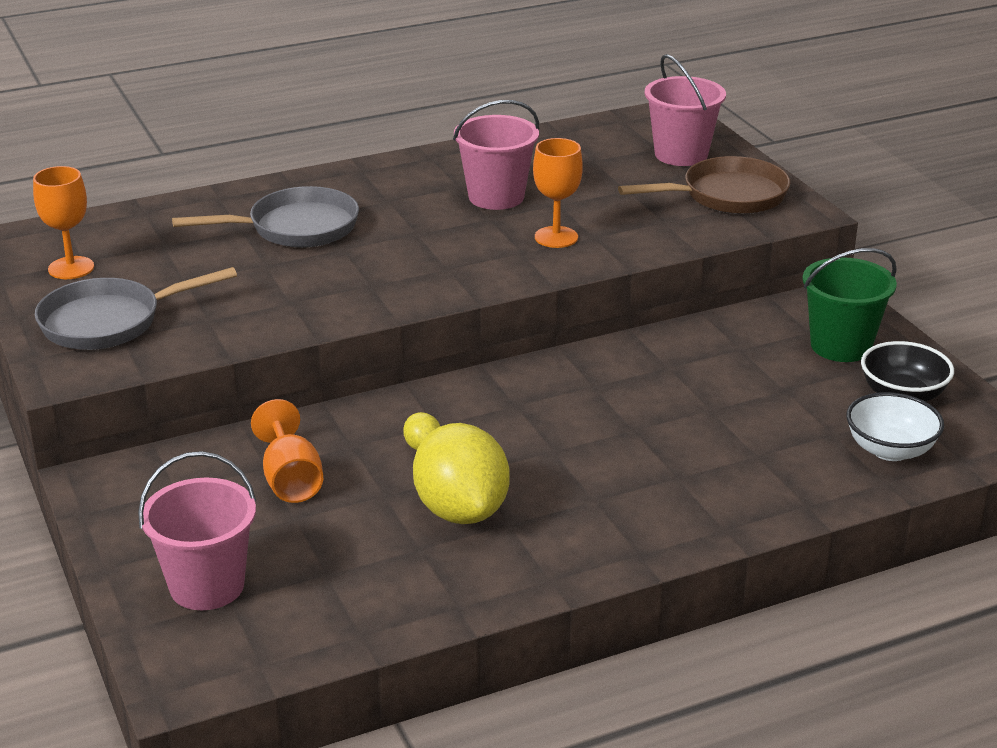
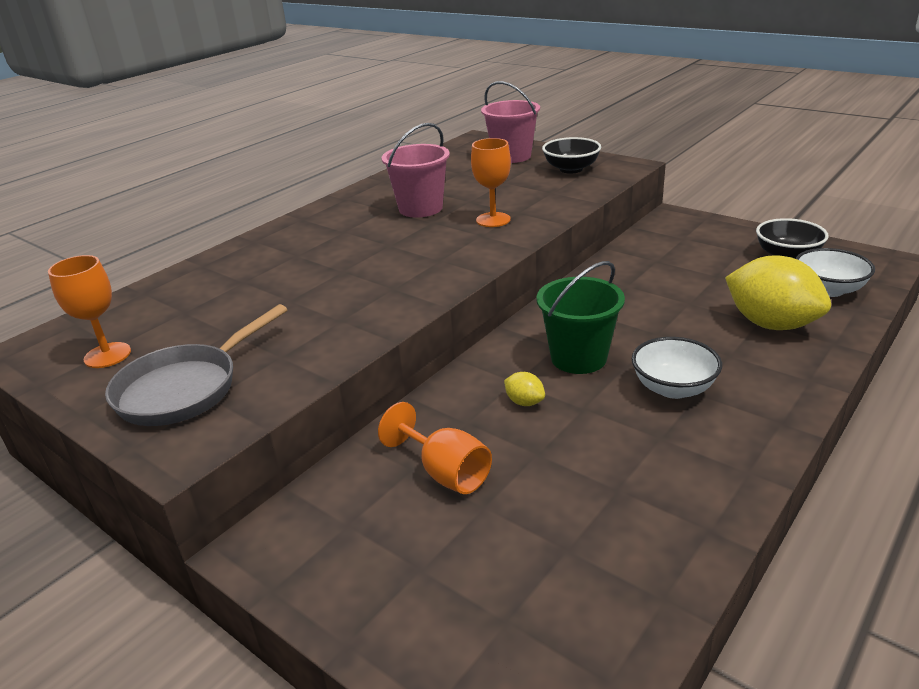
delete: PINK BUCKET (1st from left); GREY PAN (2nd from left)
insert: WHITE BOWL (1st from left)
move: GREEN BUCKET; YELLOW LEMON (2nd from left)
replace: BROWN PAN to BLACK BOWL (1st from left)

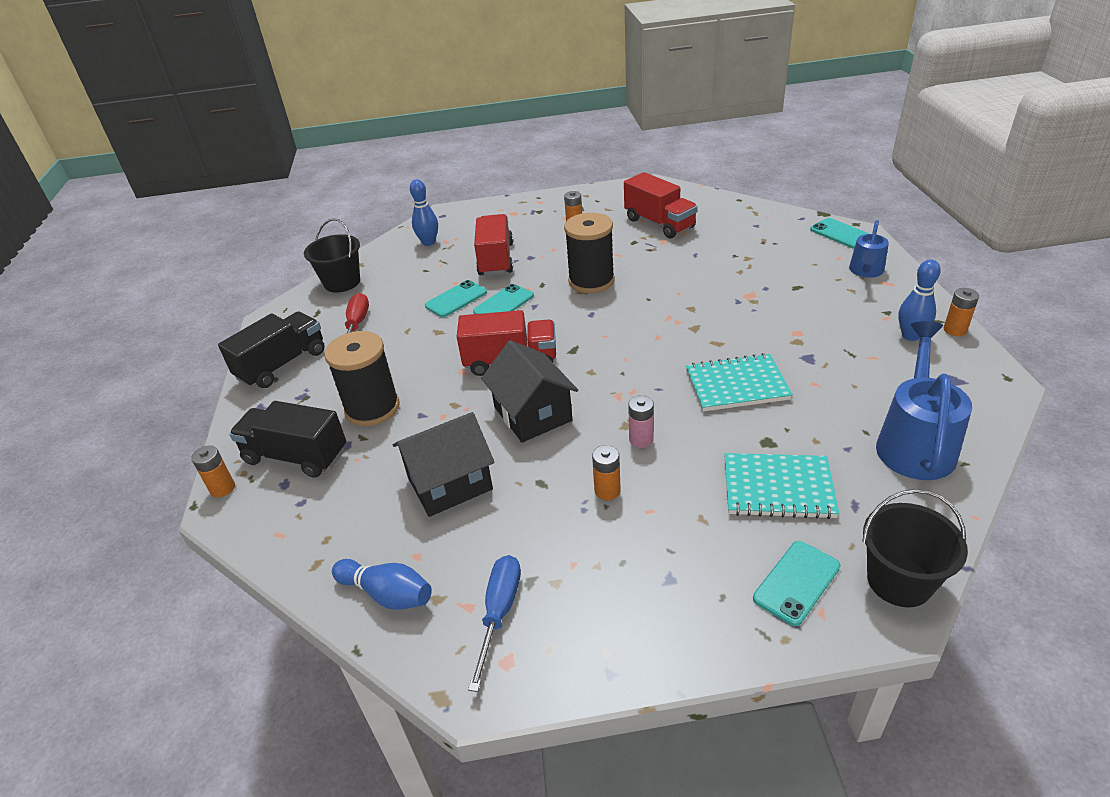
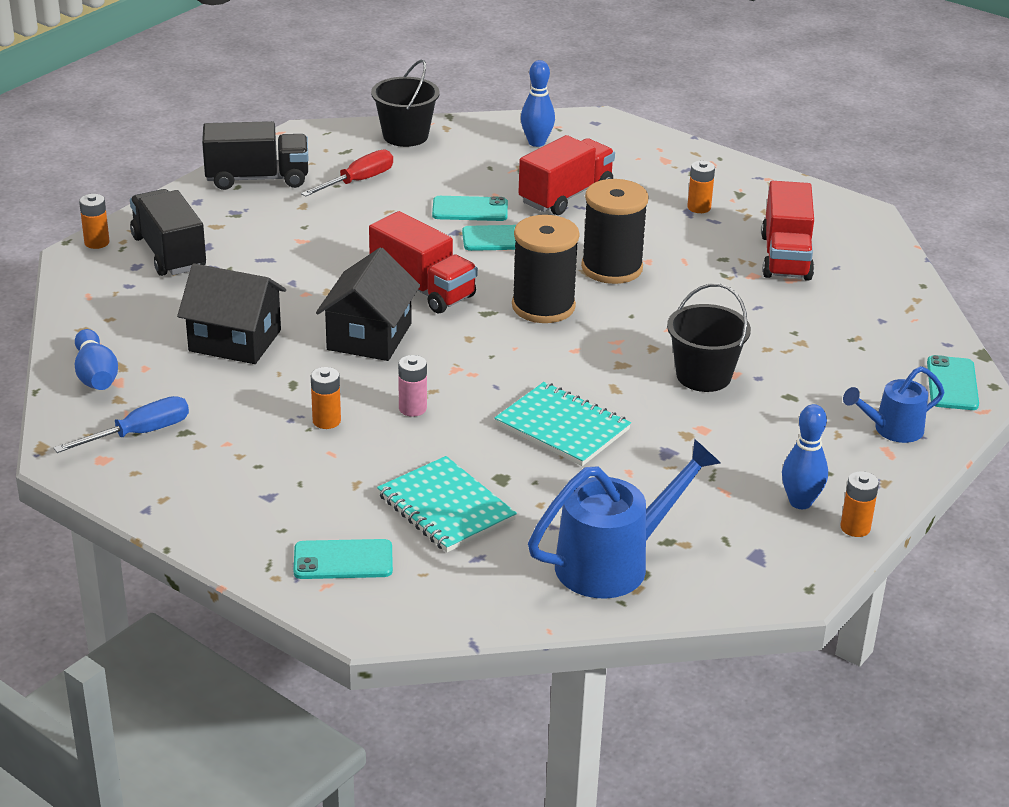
move: BLACK SPOOL (1st from left); BLACK BUCKET (2nd from left)

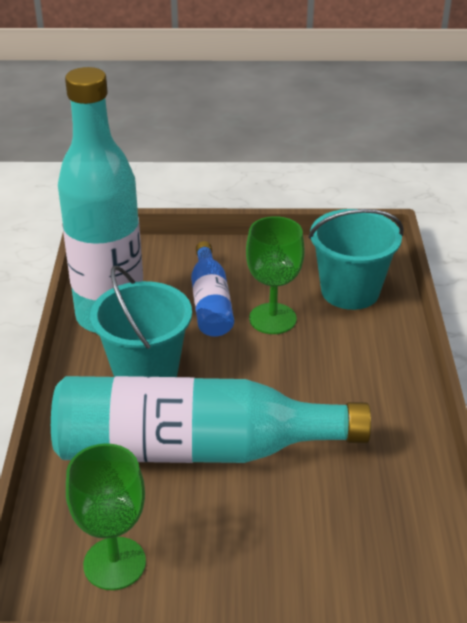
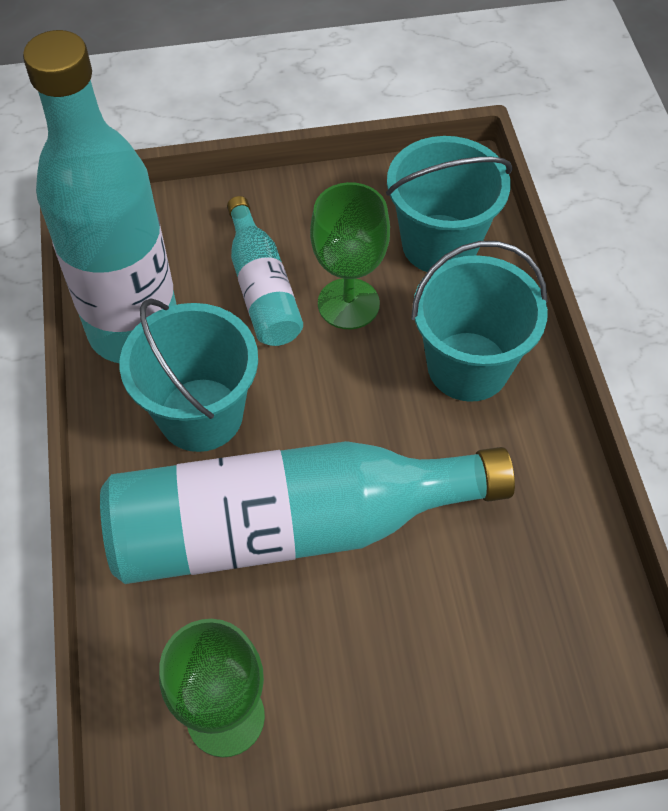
insert: TURQUOISE BUCKET (3rd from left)
recolor: BLUE BOTTLE to TURQUOISE BOTTLE (2nd from left)

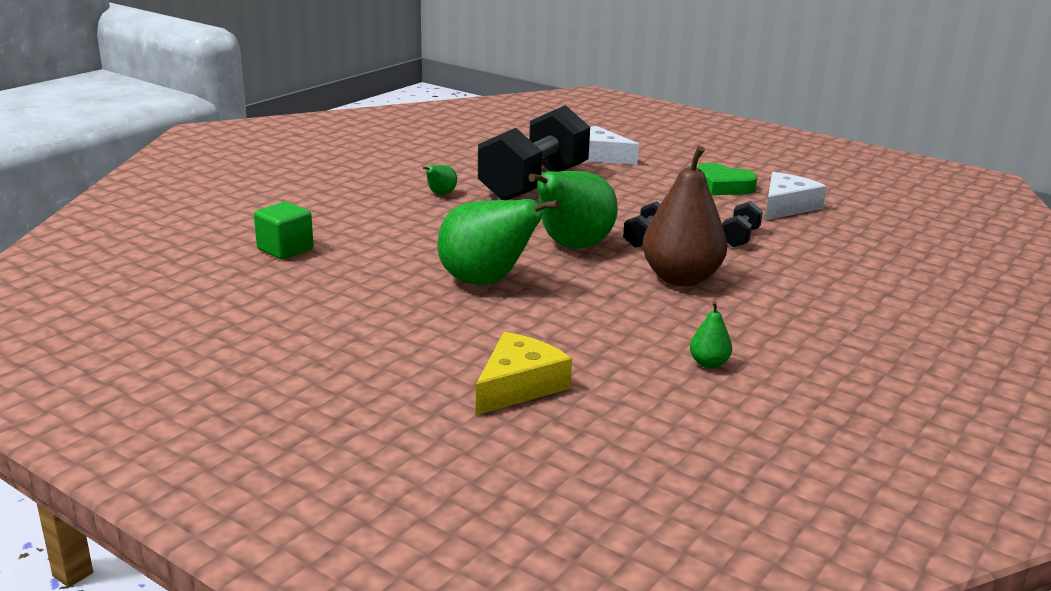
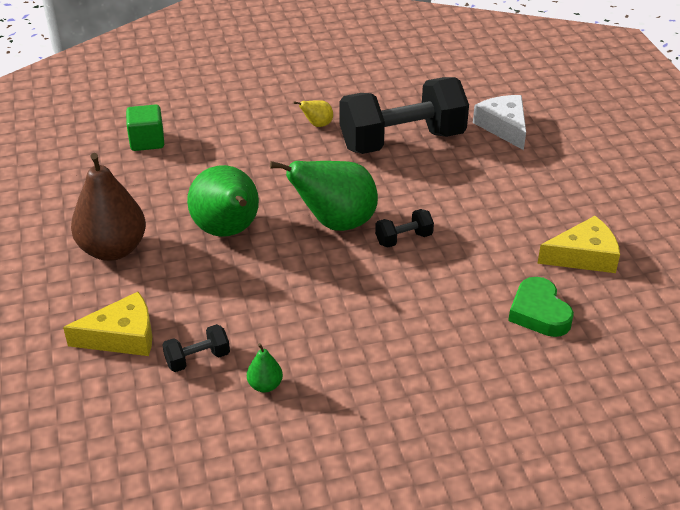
move: BROWN PEAR; BLACK DUMBBELL (3rd from left in the first image) to BLACK DUMBBELL (1st from left); GREEN HEART
recolor: GREEN PEAR (1st from left) to YELLOW PEAR; WHITE CHEESE (2nd from left) to YELLOW CHEESE (2nd from left)

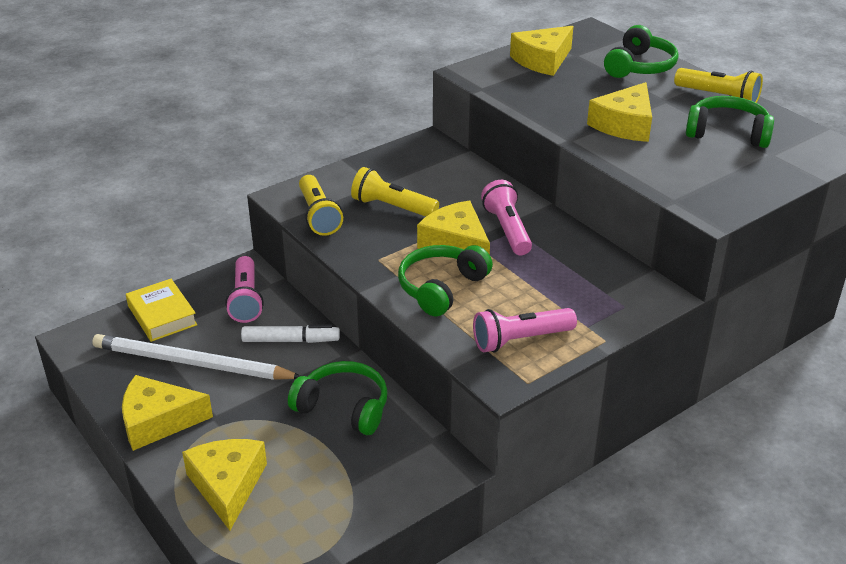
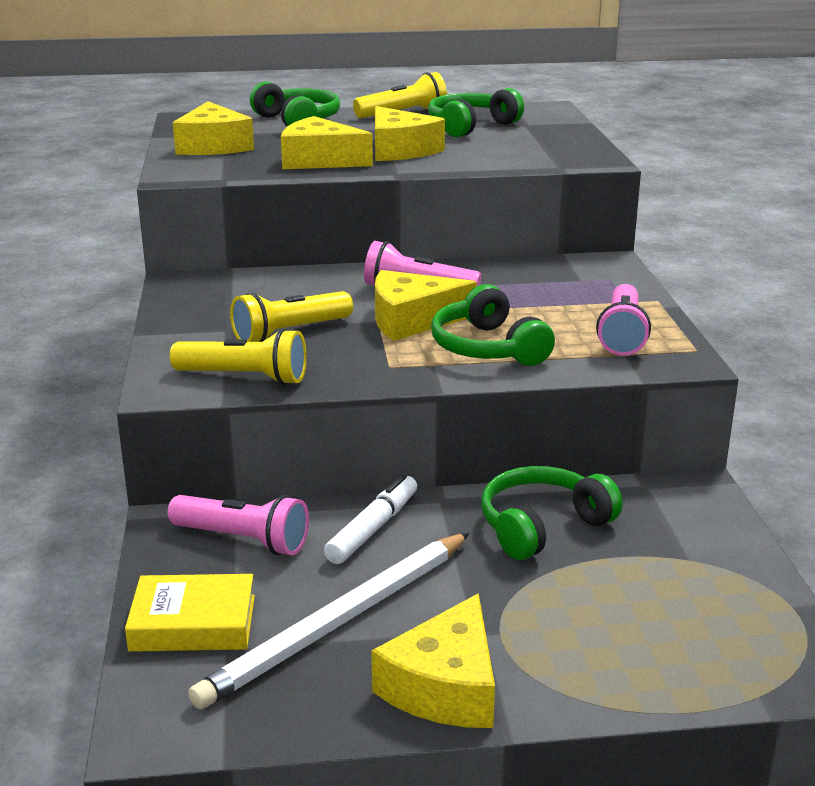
move: YELLOW CHEESE (2nd from left)

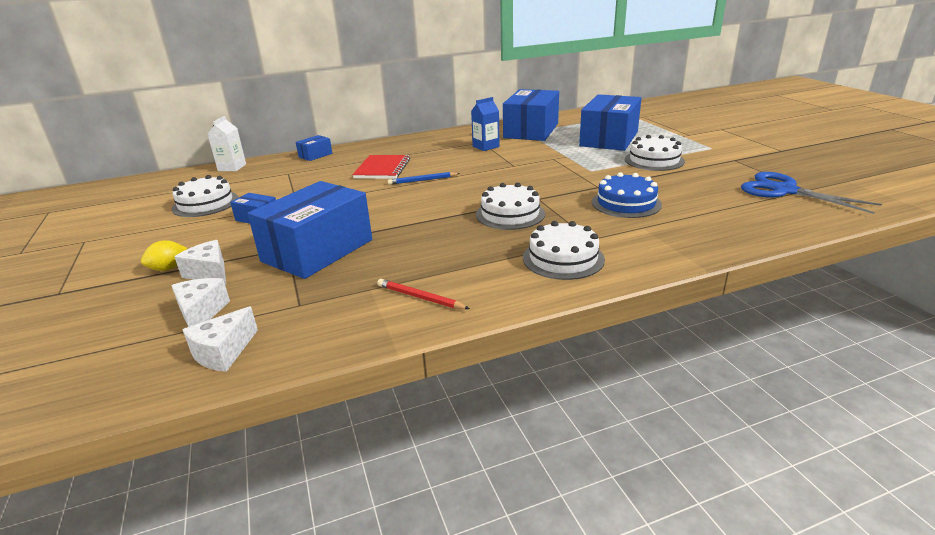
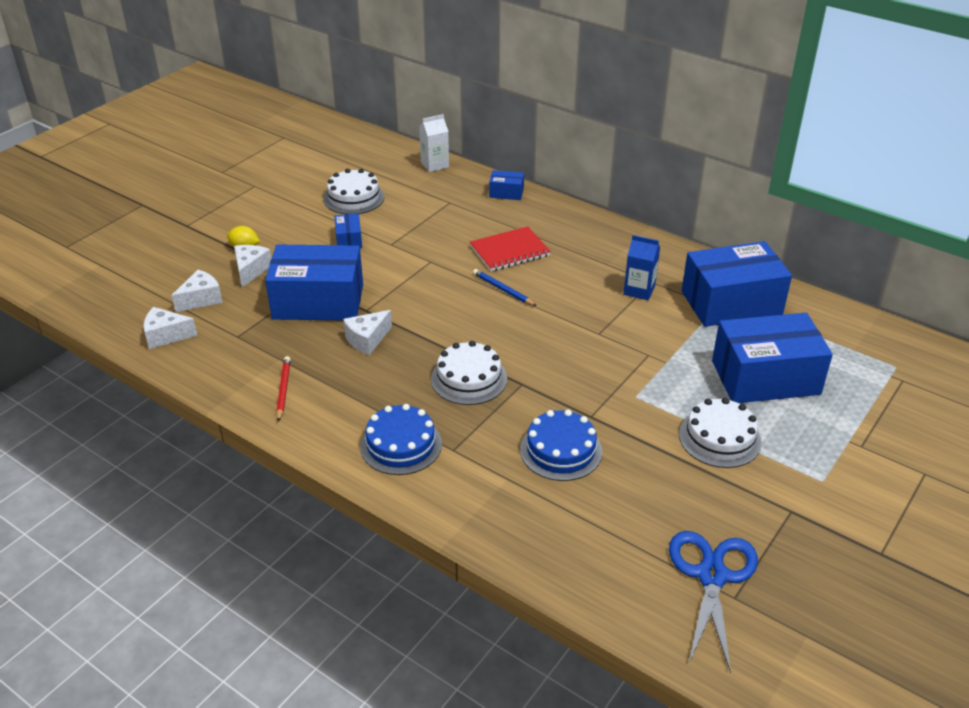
insert: WHITE CHEESE (4th from left)
recolor: WHITE CAKE (3rd from left) to BLUE CAKE (1st from left)

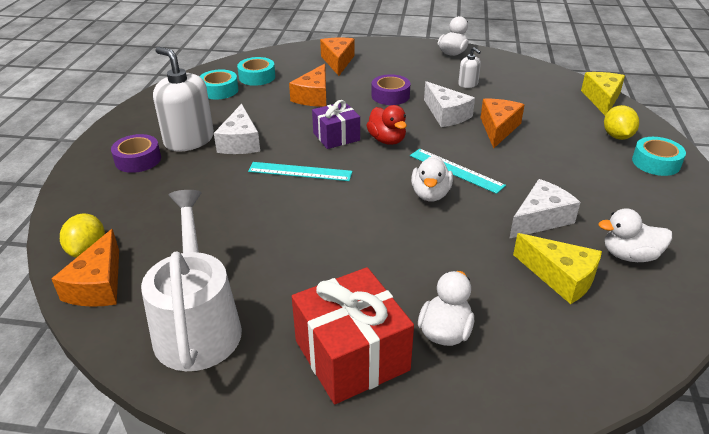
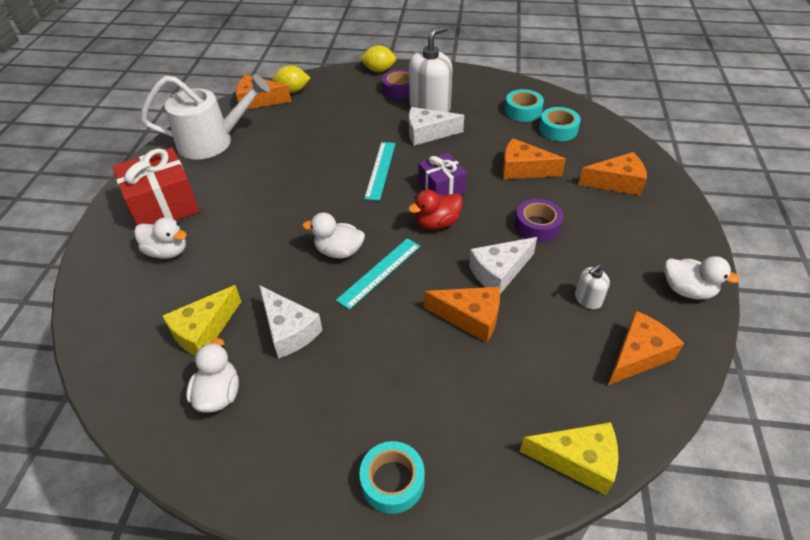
insert: ORANGE CHEESE (5th from left)
move: YELLOW LEMON (2nd from left)

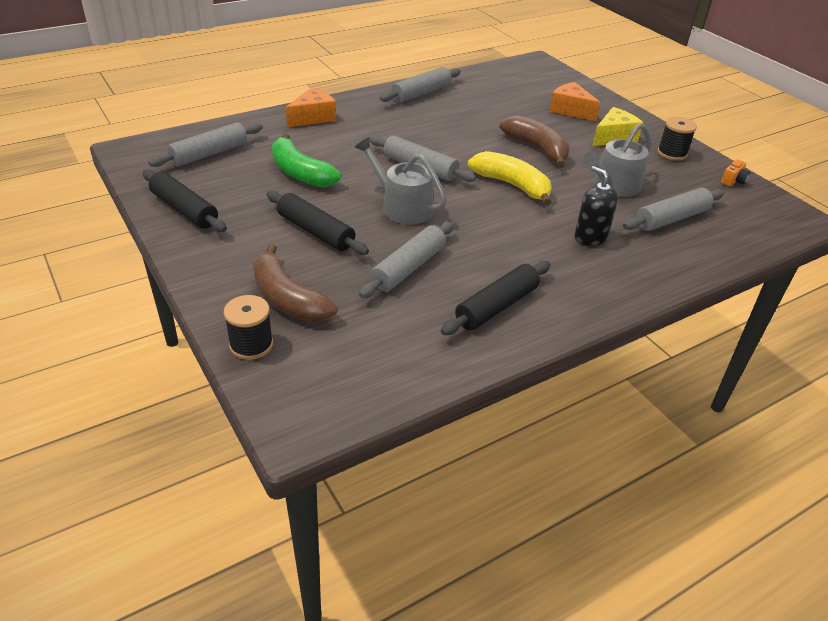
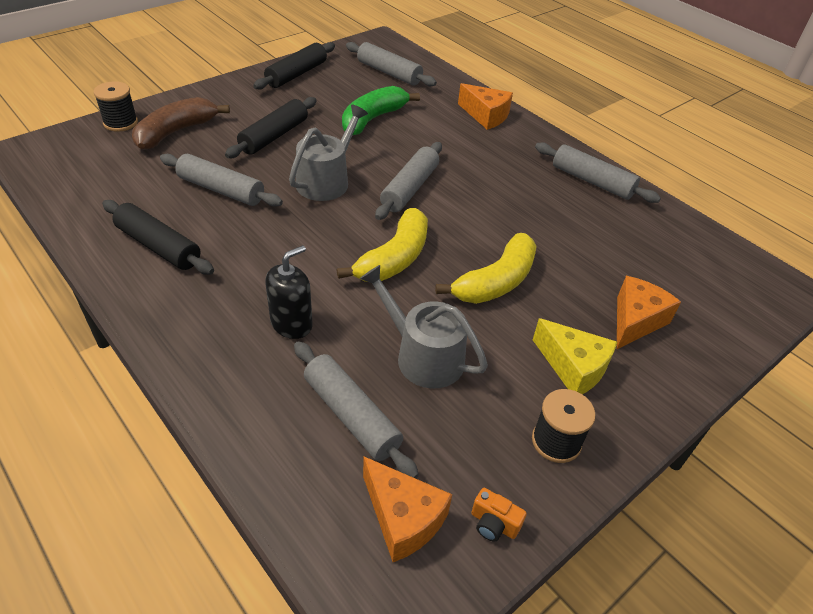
insert: ORANGE CHEESE (1st from left)
recolor: BROWN BANANA (2nd from left) to YELLOW BANANA (2nd from left)

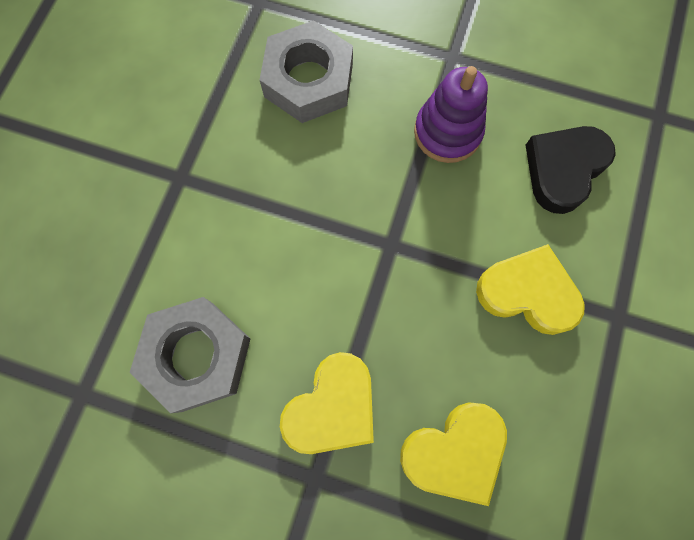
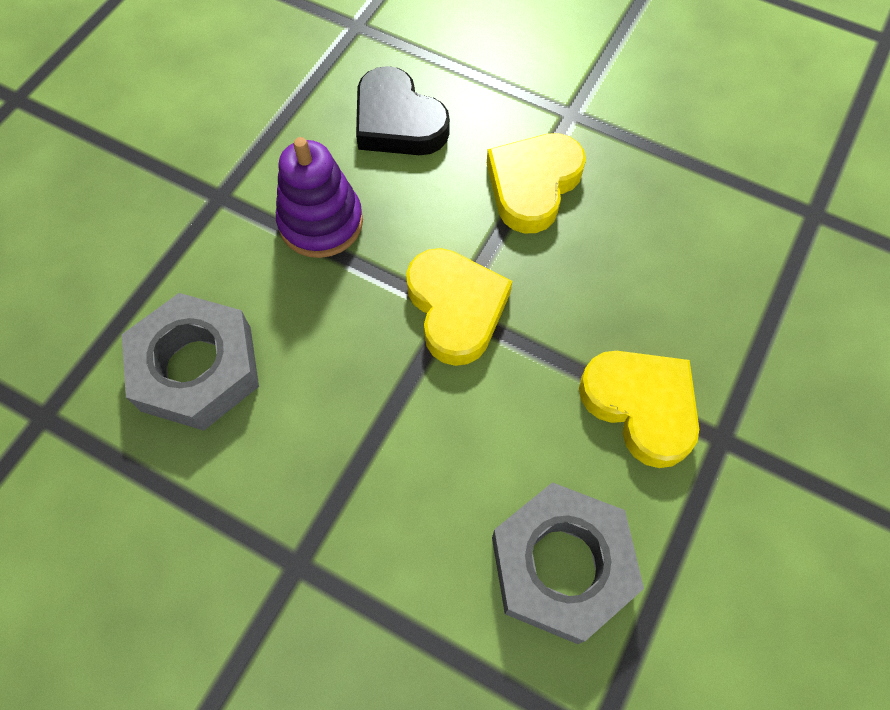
move: YELLOW HEART (2nd from left in the first image) to YELLOW HEART (1st from left)

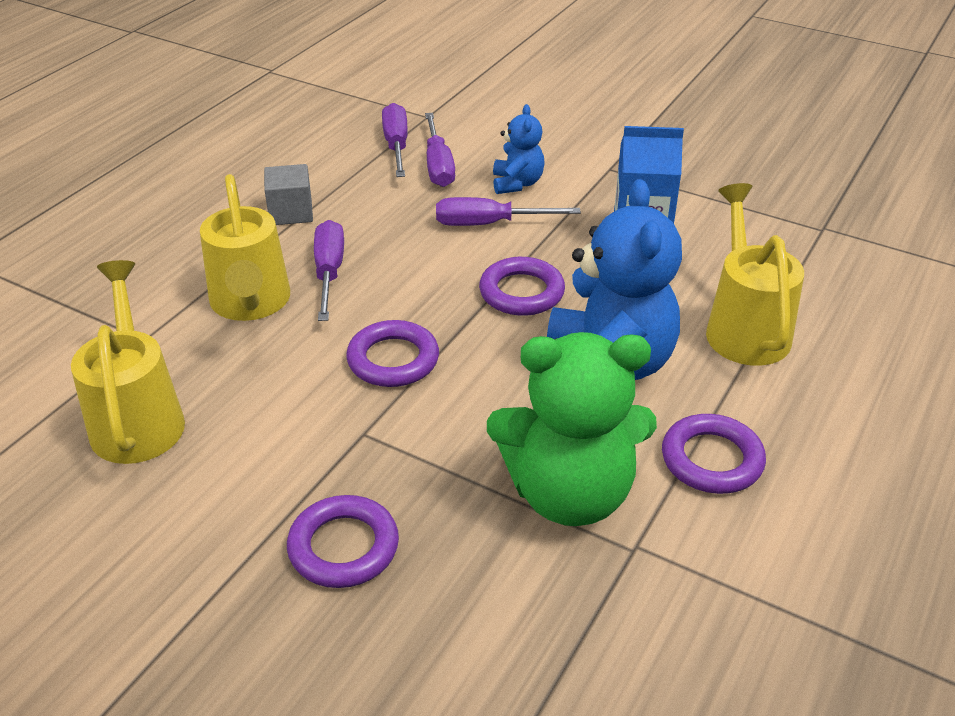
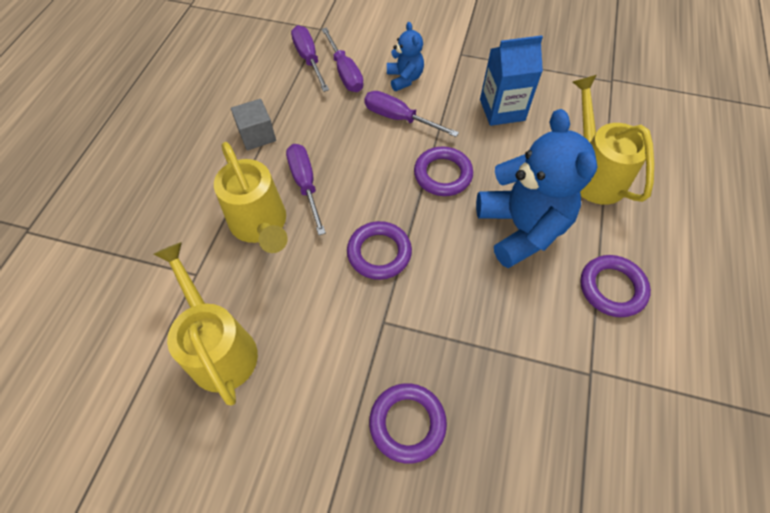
delete: GREEN TEDDY BEAR
rotate: PURPLE SCREWDRIVER (4th from left) 45 degrees clockwise

